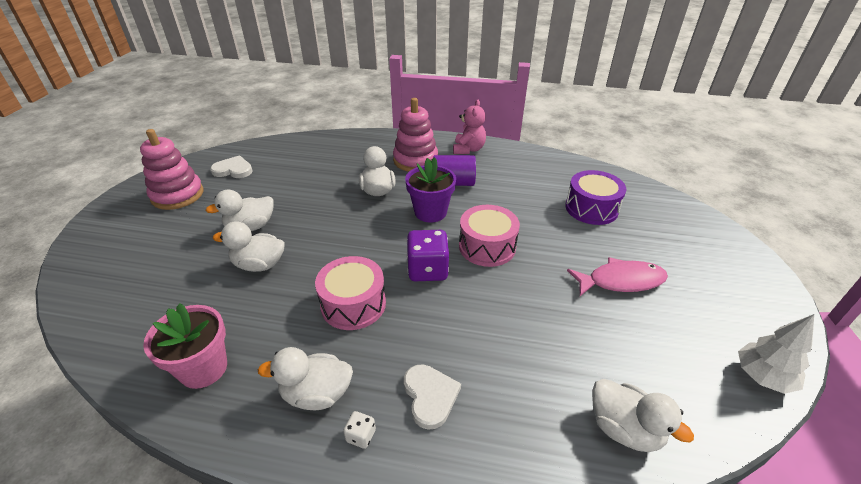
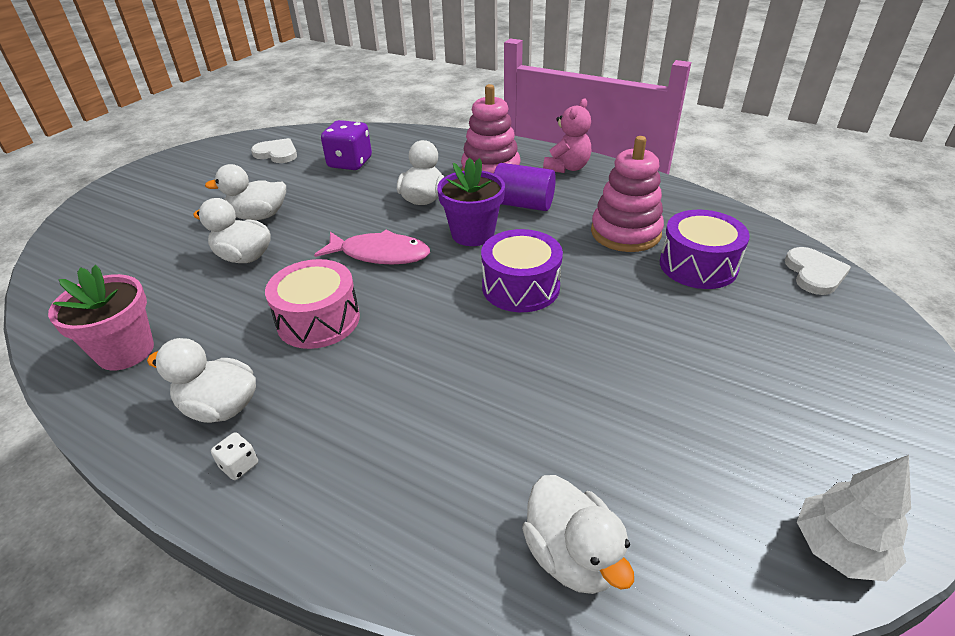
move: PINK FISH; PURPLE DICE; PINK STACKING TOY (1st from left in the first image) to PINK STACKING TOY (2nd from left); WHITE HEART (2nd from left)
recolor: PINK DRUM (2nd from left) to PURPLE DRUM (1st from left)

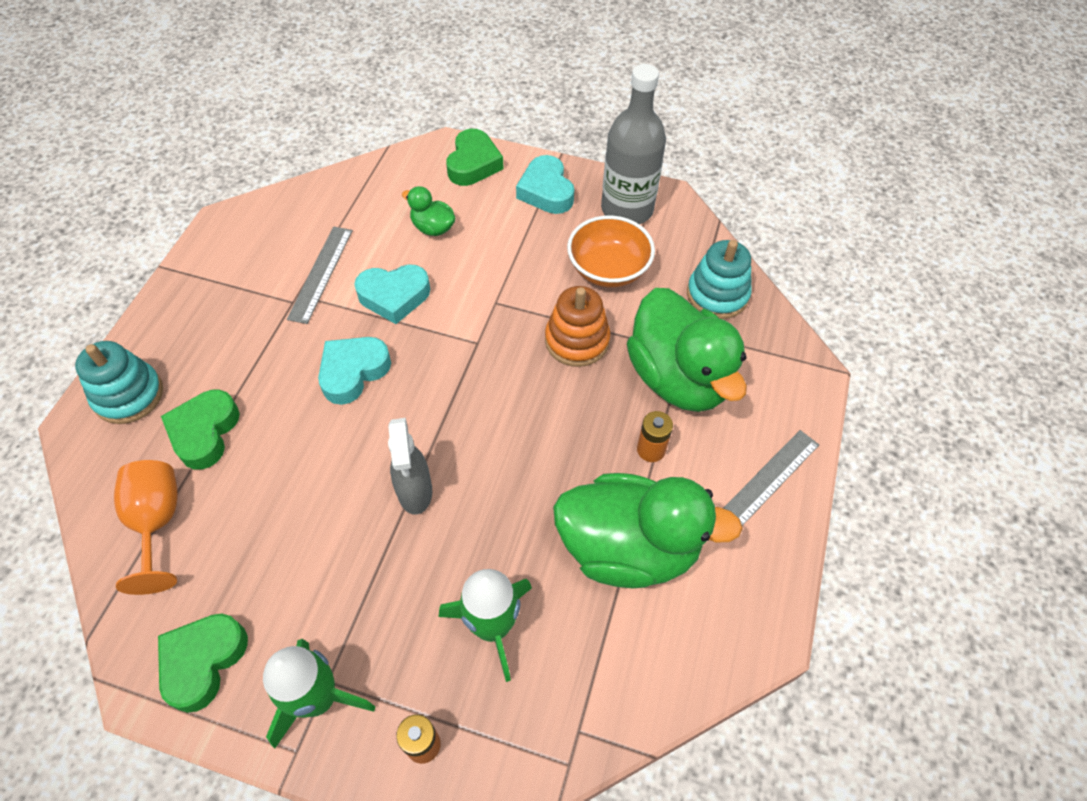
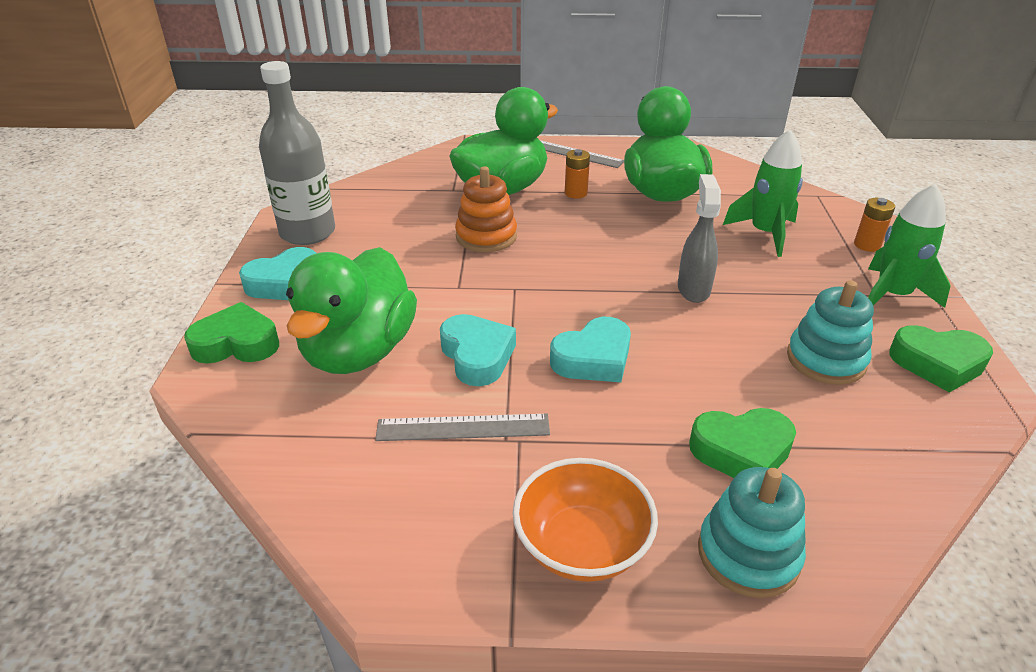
delete: ORANGE GOBLET
move: ORANGE BOWL; TURQUOISE STACKING TOY (2nd from left)
rotate: TURQUOISE HEART (1st from left in the first image) 60 degrees counterclockwise; GREY SPRAY BOTTLE 60 degrees counterclockwise
resize: GREEN DUCK (1st from left) x2.25

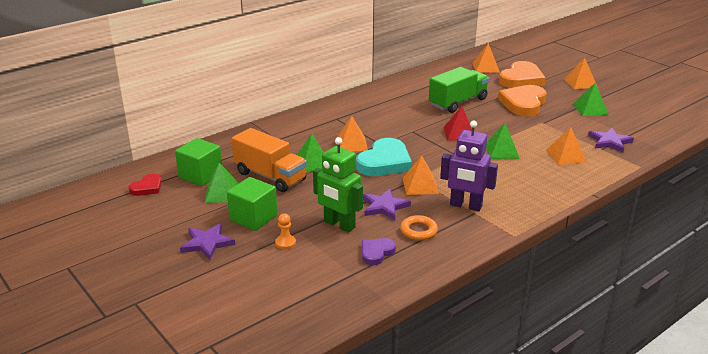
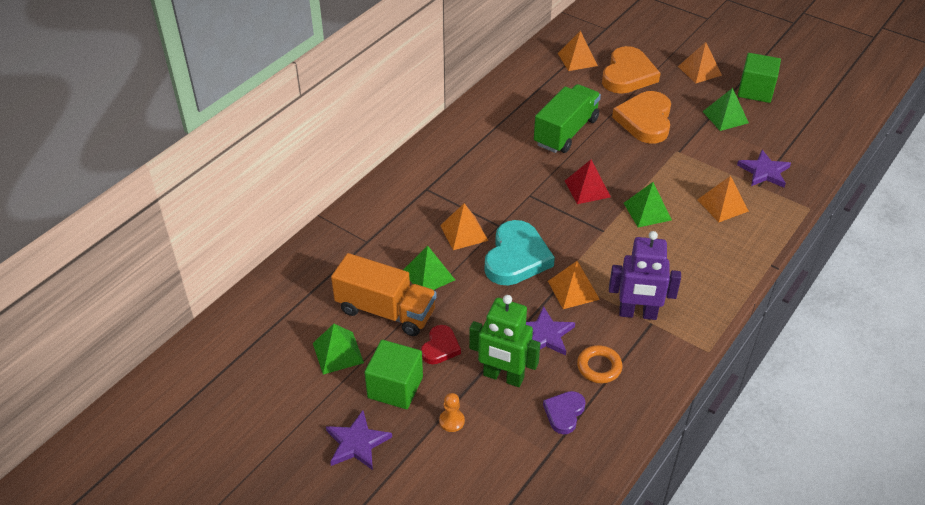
move: RED HEART; GREEN CUBE (1st from left in the first image) to GREEN CUBE (2nd from left)

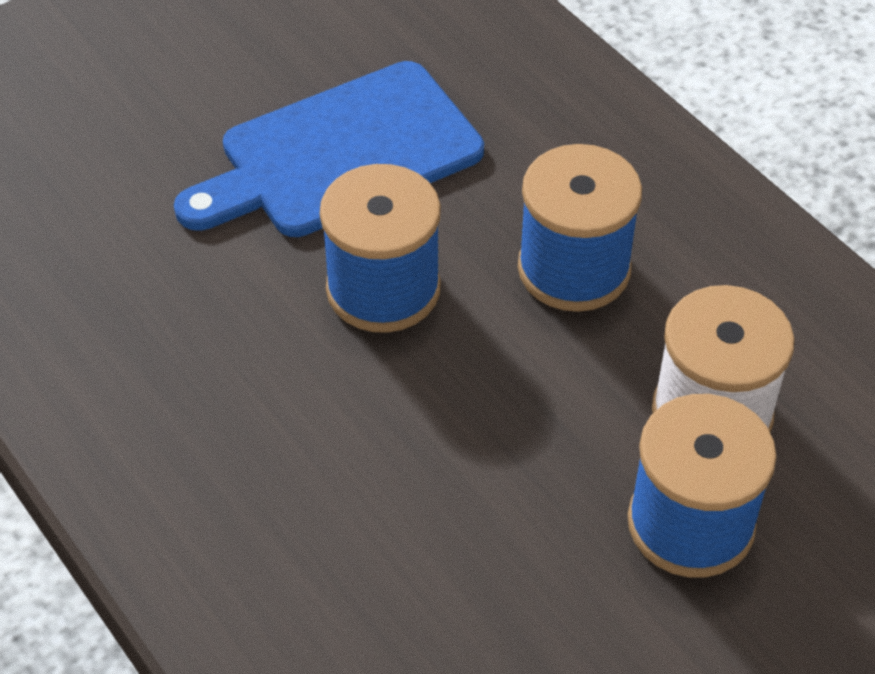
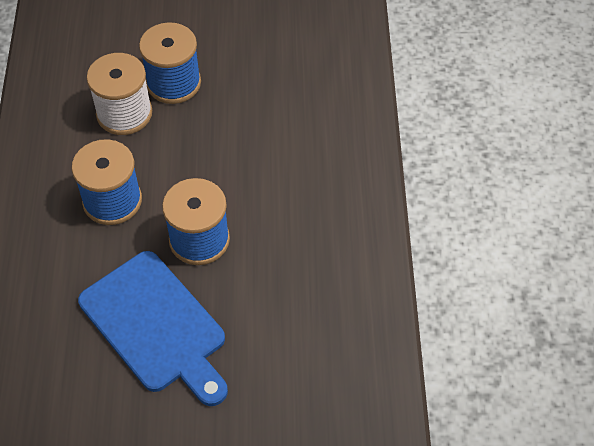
rotate: BLUE CUTTING BOARD 45 degrees clockwise

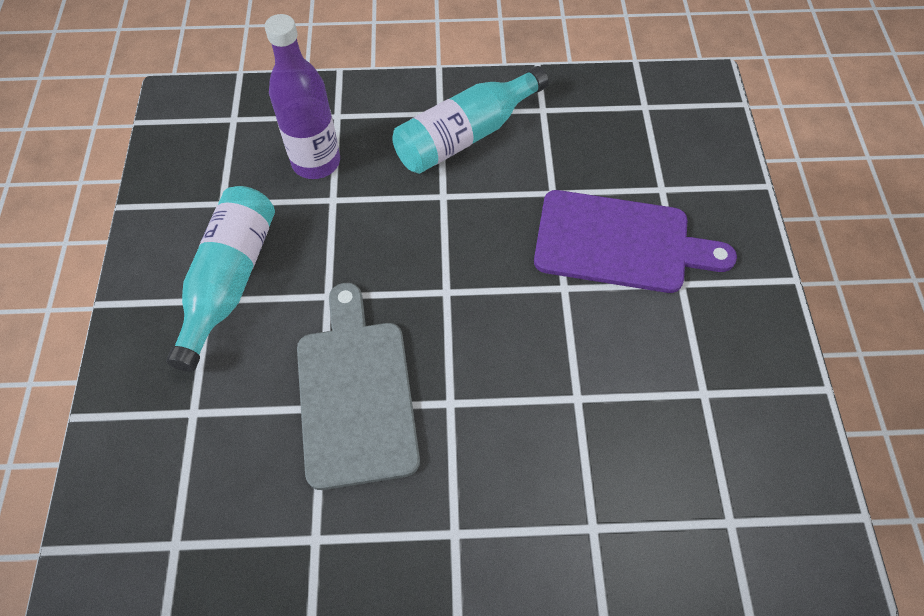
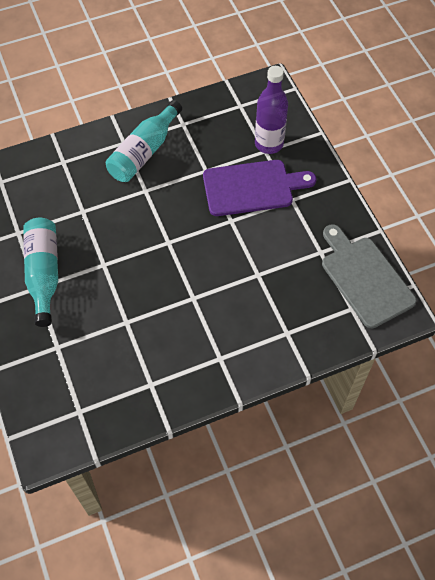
move: PURPLE BOTTLE; GREY CUTTING BOARD

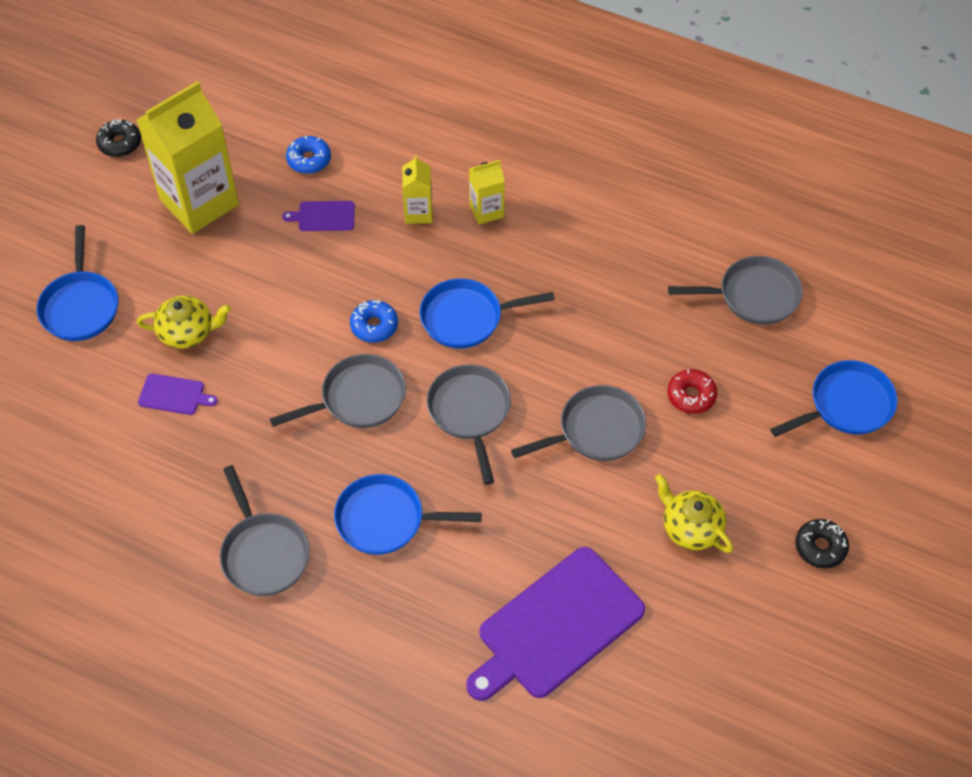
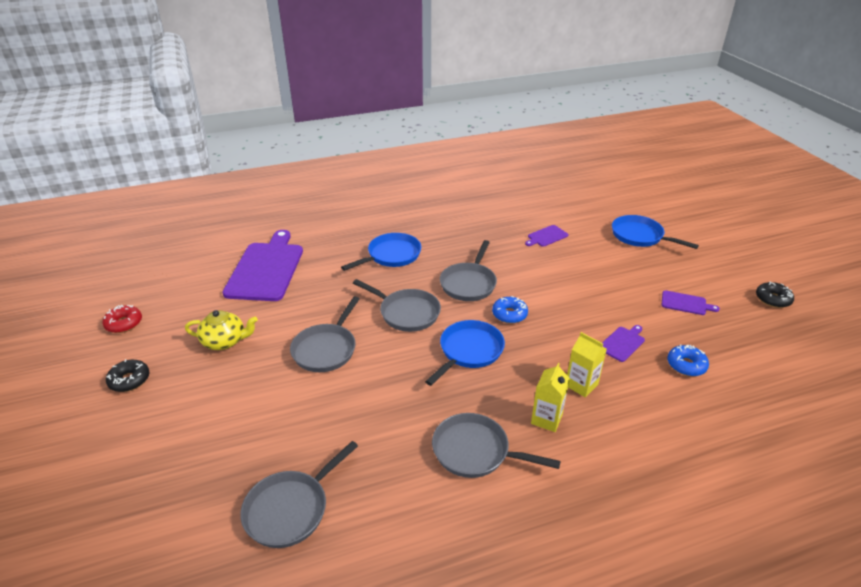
delete: YELLOW TEAPOT (1st from left); BLUE PAN (4th from left)
move: RED DONUT; GREY PAN (1st from left in the first image) to GREY PAN (5th from left)
replace: YELLOW CARTON (1st from left) to PURPLE CUTTING BOARD (4th from left)

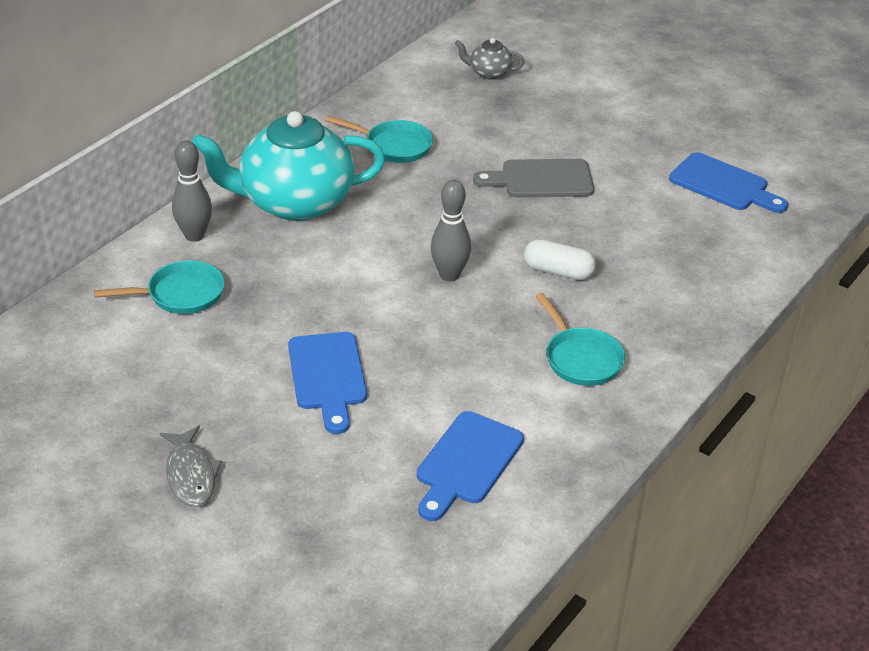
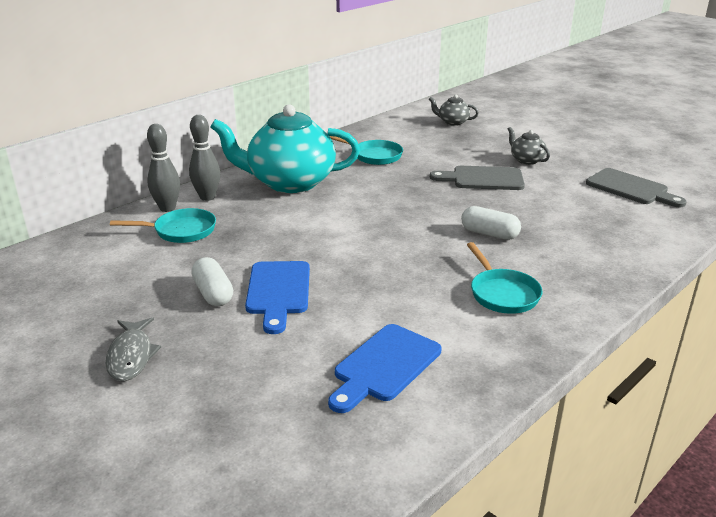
insert: WHITE CAPSULE (1st from left); GREY TEAPOT (2nd from left)
move: GREY BOWLING PIN (2nd from left in the first image) to GREY BOWLING PIN (1st from left)
recolor: BLUE CUTTING BOARD (3rd from left) to GREY CUTTING BOARD (2nd from left)

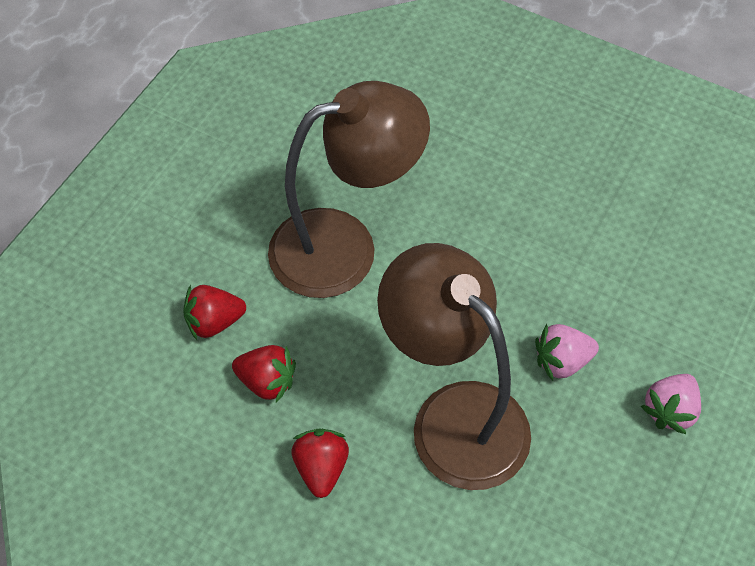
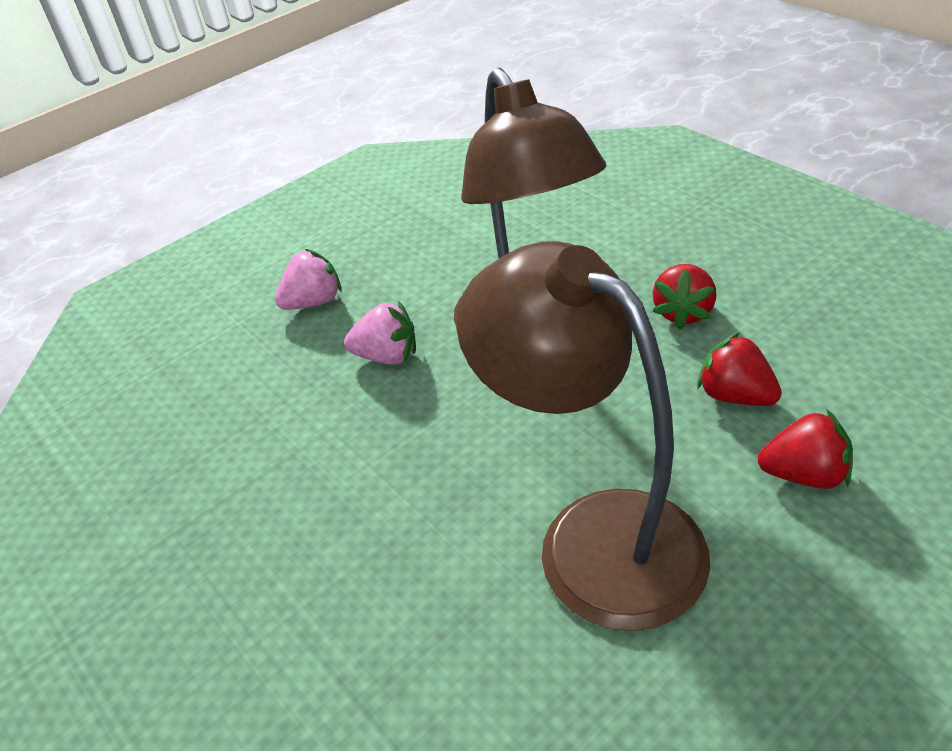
rotate: BROWN LAMP (1st from left in the first image) 45 degrees clockwise

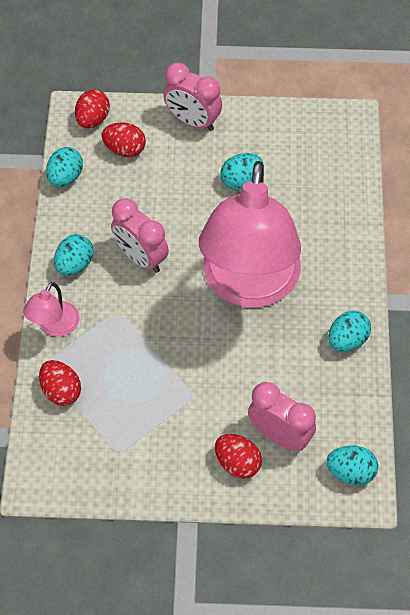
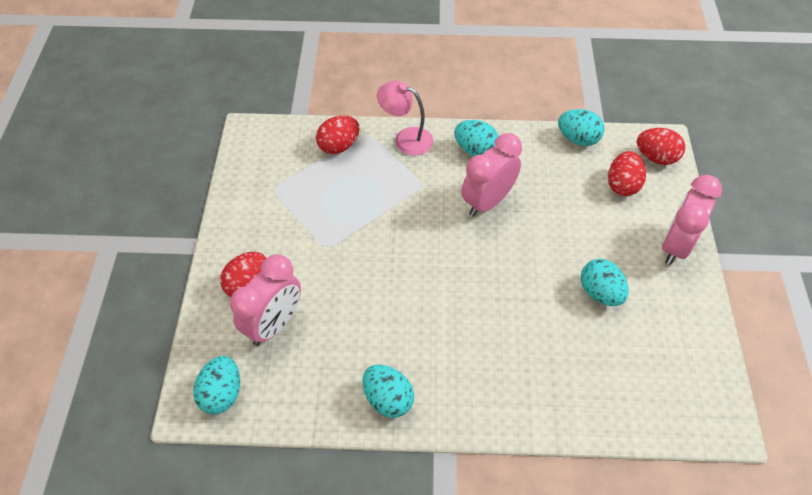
delete: PINK LAMP (2nd from left)

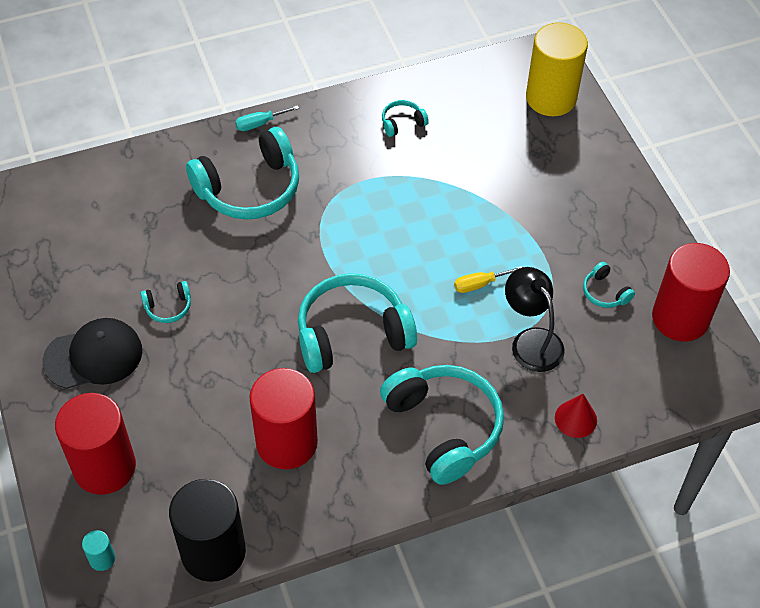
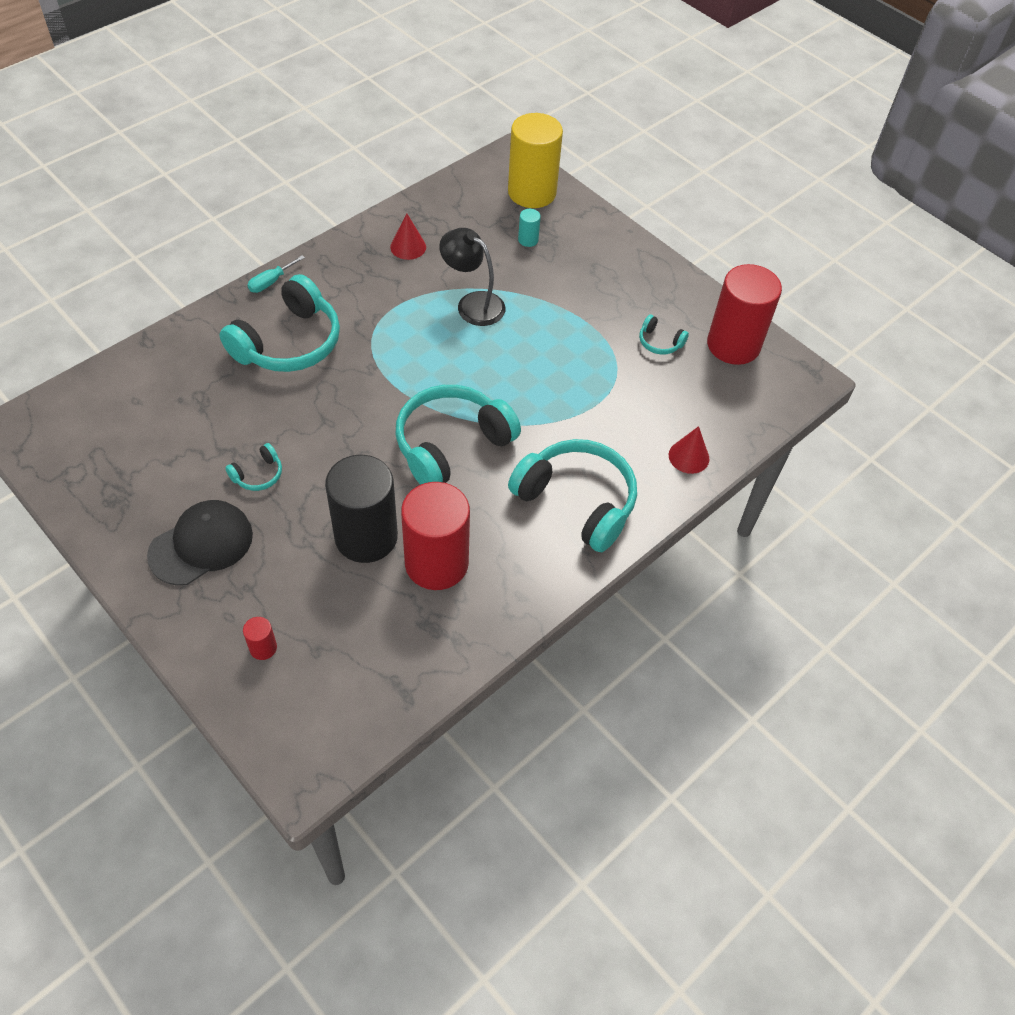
delete: YELLOW SCREWDRIVER
move: BLACK CYLINDER; BLACK LAMP; TURQUOISE CYLINDER
replace: TURQUOISE HEADPHONES (4th from left) to RED CONE (1st from left)
resize: RED CYLINDER (1st from left) x0.40

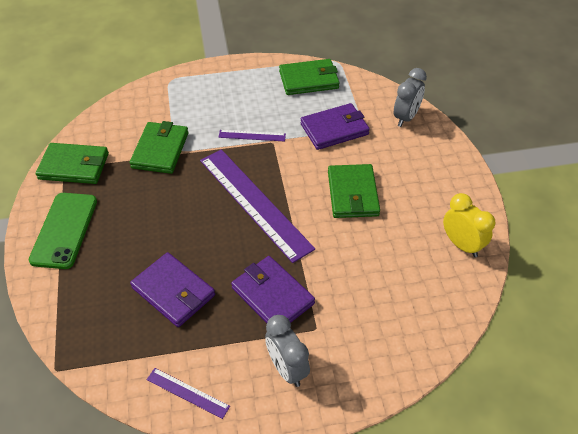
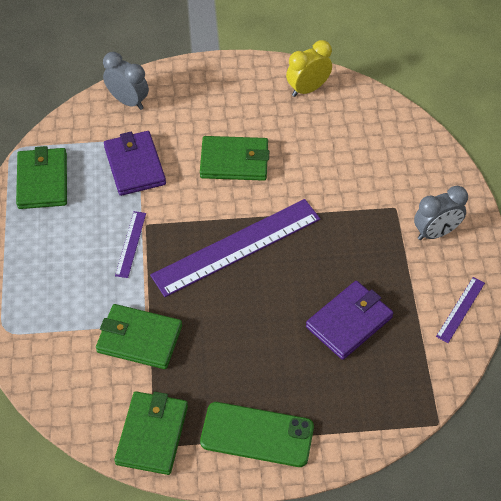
delete: PURPLE WALLET (2nd from left)

